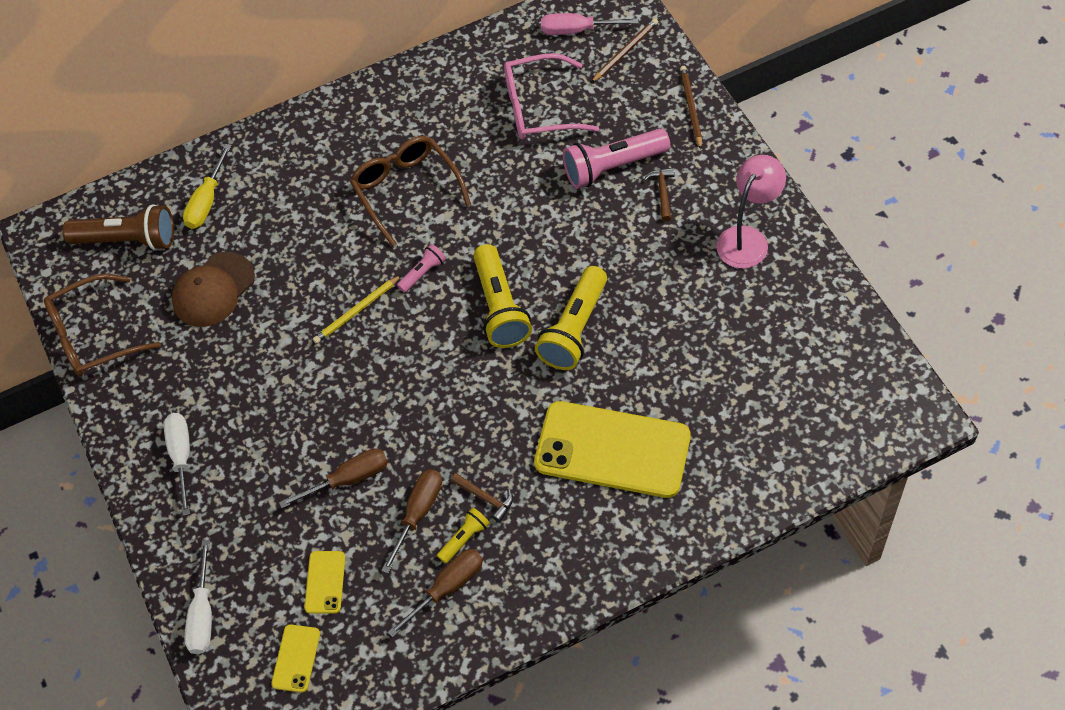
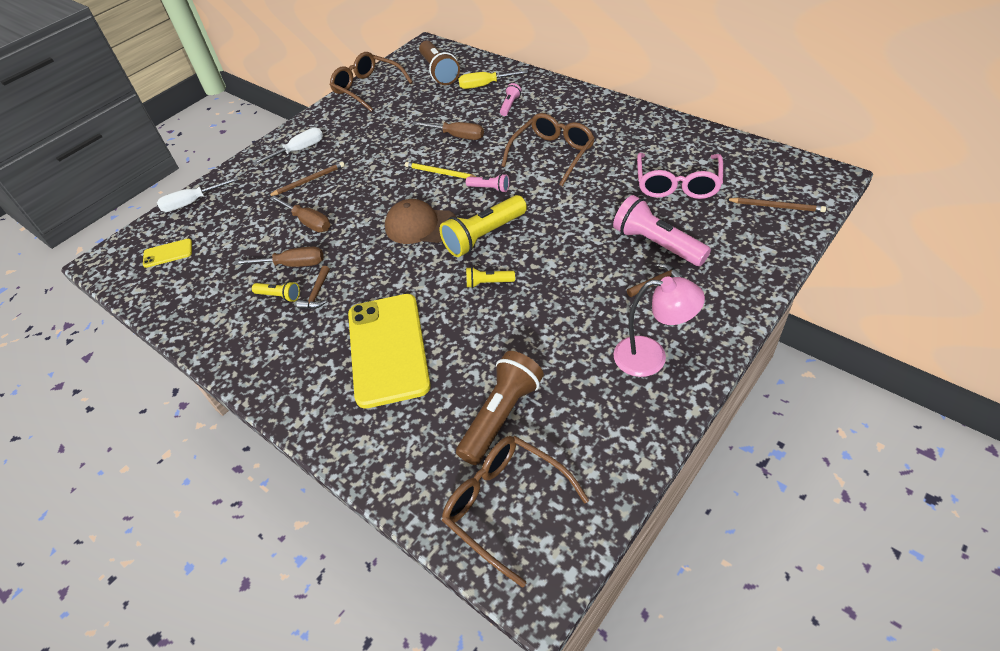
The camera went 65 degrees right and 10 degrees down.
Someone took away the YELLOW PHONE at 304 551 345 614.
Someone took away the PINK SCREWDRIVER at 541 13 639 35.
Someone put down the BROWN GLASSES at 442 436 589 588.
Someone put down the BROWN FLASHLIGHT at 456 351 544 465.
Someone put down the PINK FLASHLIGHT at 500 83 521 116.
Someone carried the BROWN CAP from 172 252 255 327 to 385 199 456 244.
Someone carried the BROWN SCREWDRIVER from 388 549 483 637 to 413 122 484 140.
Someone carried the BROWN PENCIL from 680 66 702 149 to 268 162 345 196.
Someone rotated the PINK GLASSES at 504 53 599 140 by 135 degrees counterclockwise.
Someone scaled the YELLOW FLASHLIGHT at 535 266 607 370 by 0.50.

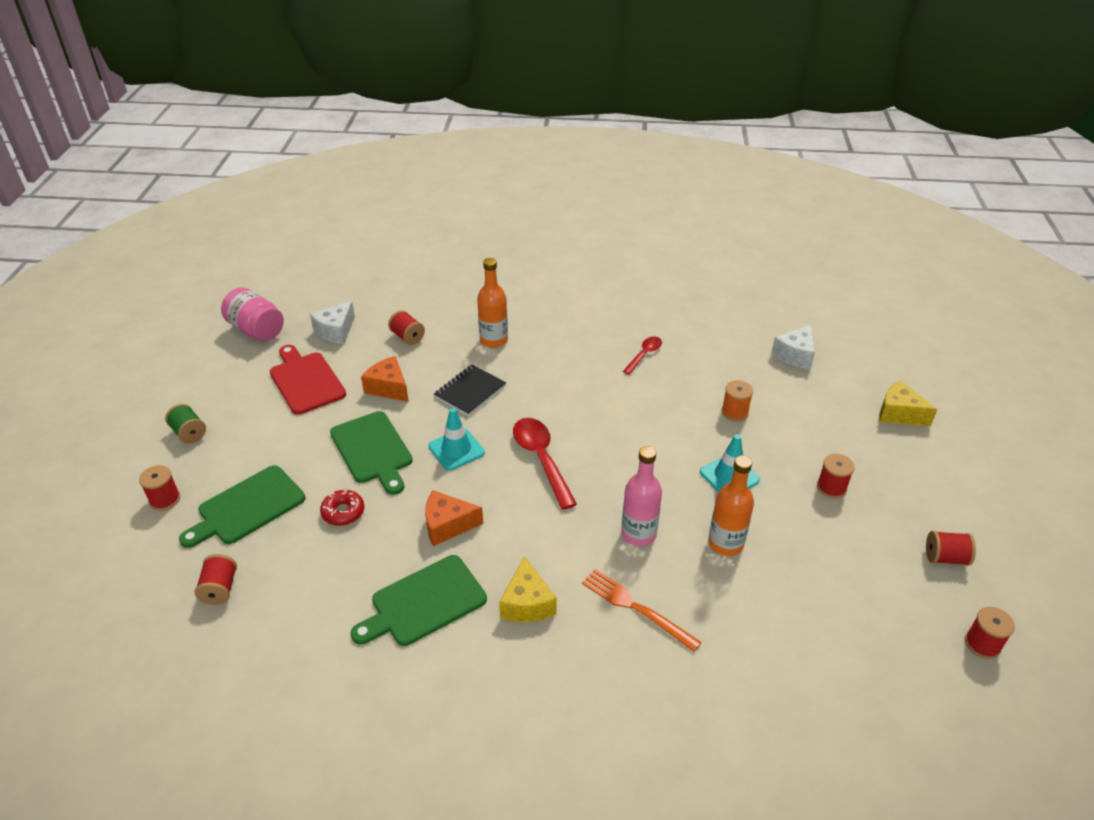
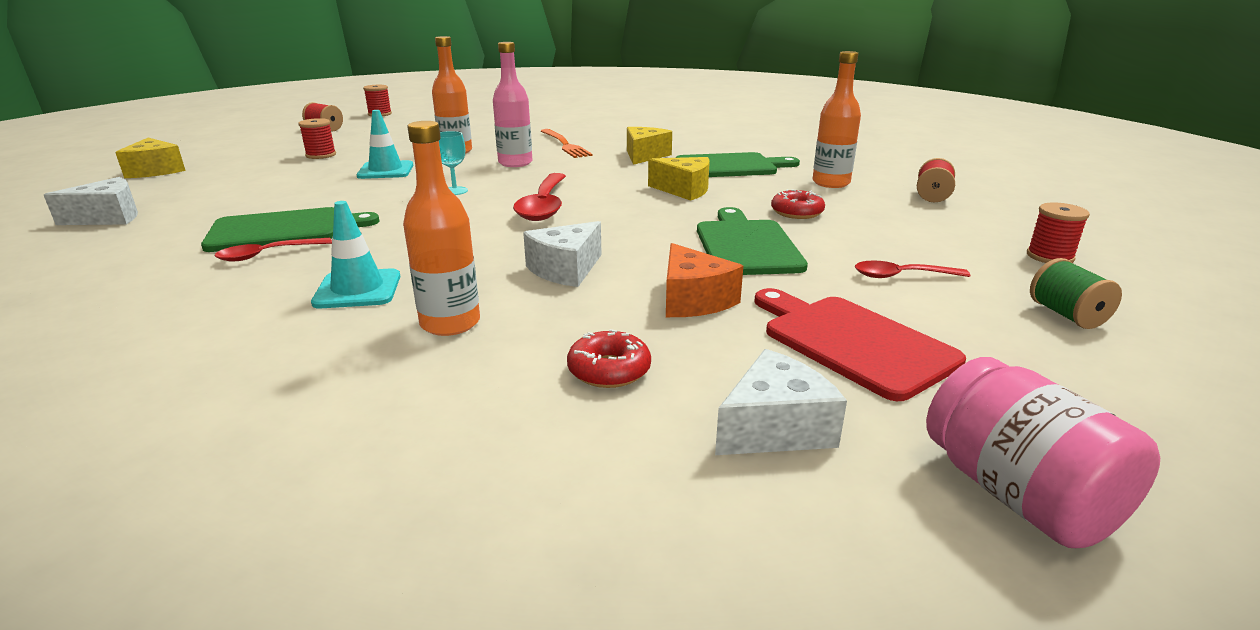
The camera went 155 degrees left and 15 degrees down.
Someone took away the ORANGE SPOOL at 722 380 753 421.
Someone put down the TURQUOISE GOBLET at 439 131 468 195.
Someone put down the ORANGE BOTTLE at 812 51 861 188.
Someone put down the RED SPOON at 855 261 970 278.
Someone carried the GREEN CUTTING BOARD from 179 465 305 548 to 201 207 379 252.
Someone carried the TURQUOISE TRAFFIC CONE from 428 408 485 470 to 311 201 400 308.
Someone swapped the RED SPOOL at 388 310 425 345 for the RED DONUT at 567 329 651 388.
Someone swapped the BLACK NOTEBOOK at 434 365 506 416 for the WHITE CHEESE at 523 221 602 287.
Someone repainted the ORANGE CHEESE at 425 490 483 546, which became the YELLOW CHEESE at 648 157 710 201.
Someone rotated the RED CUTTING BOARD at 270 345 346 415 by 150 degrees clockwise.

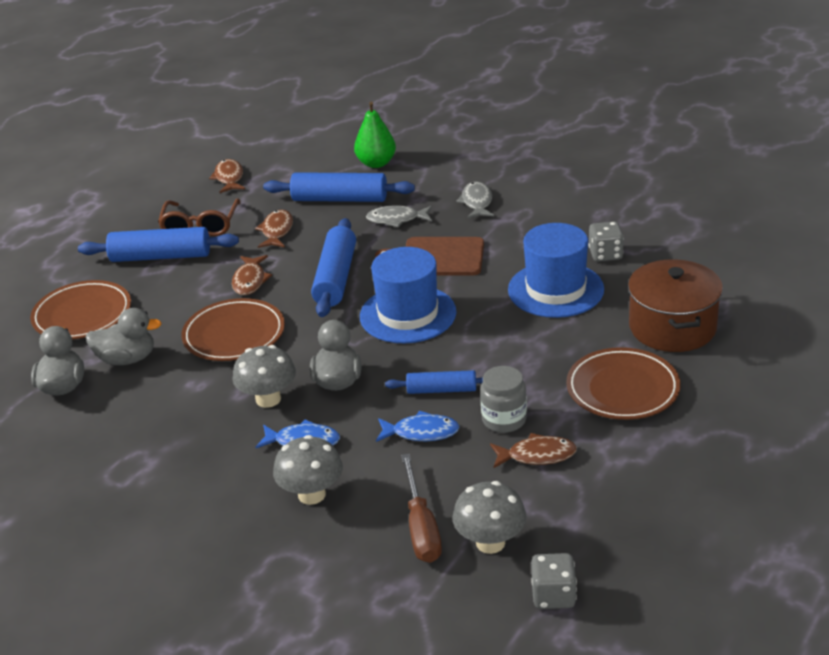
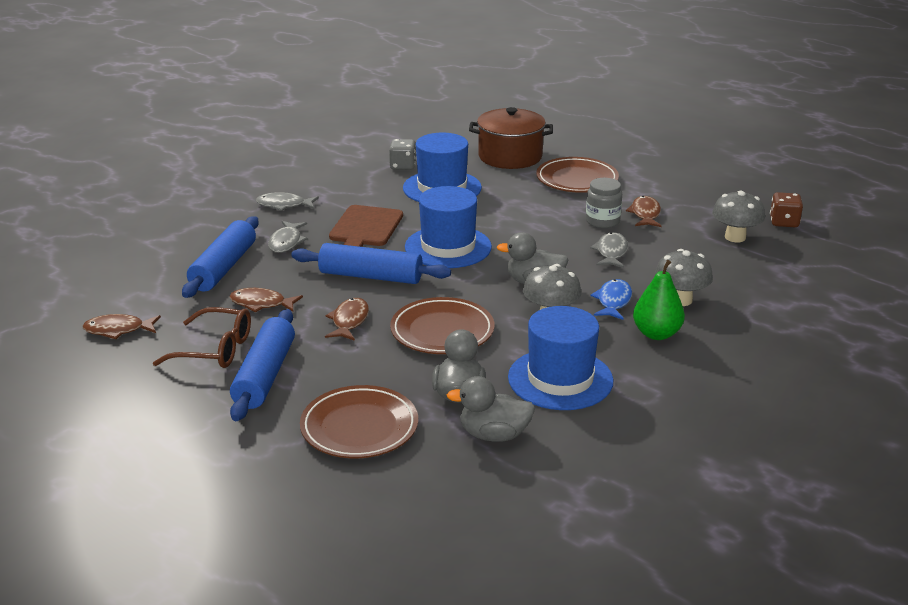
The camera went 85 degrees left and 5 degrees down.
Someone took away the BLUE ROLLING PIN at 385 370 483 394.
Someone took away the BROWN SCREWDRIVER at 401 454 442 563.
Someone put down the BLUE HAT at 508 306 613 410.
Someone carried the GREEN PEAR from 354 102 396 168 to 633 260 685 340.
Someone repainted the BLUE FISH at 376 411 460 442, which became the GREY FISH at 590 232 628 268.
Someone repainted the GREY DICE at 531 553 577 609, which became the BROWN DICE at 770 192 803 227.
Someone rotated the BROWN FISH at 232 255 272 295 by 90 degrees counterclockwise.

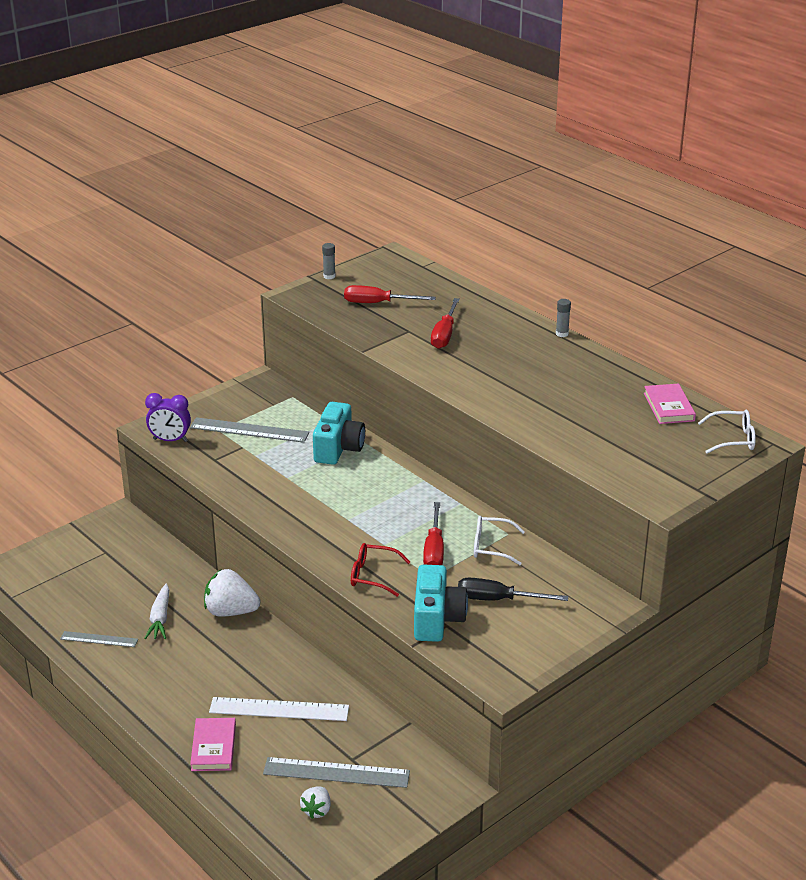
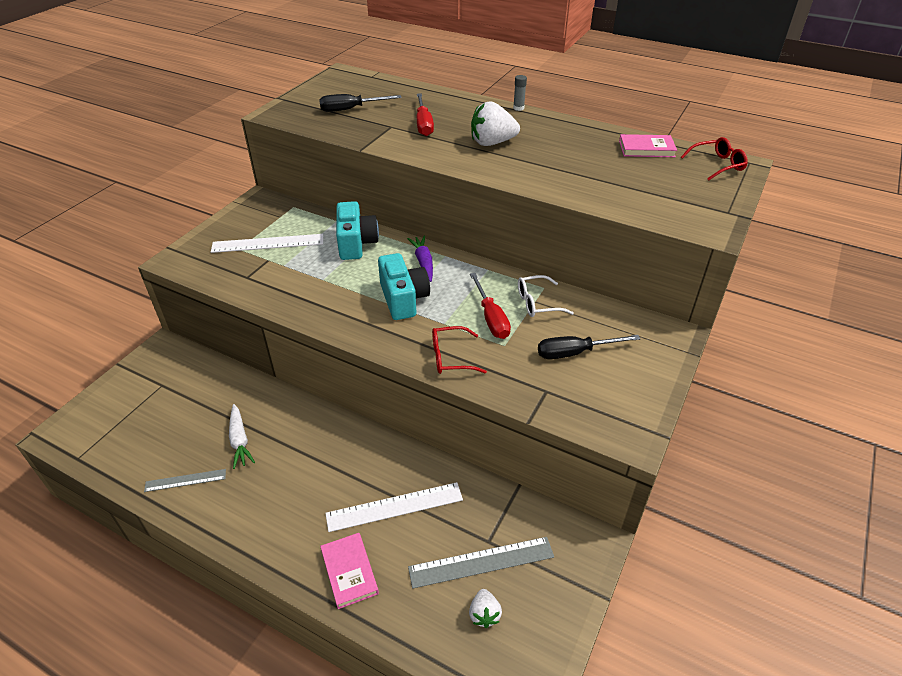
The camera went 20 degrees left and 10 degrees up.
Someone took away the PURPLE CLOCK at 145 393 191 442.
Someone took away the GREY GLUE STICK at 322 243 336 279.
Someone put down the PURPLE CARROT at 407 236 433 282.
Someone carried the WHITE STRAWBERRY from 204 569 261 617 to 471 101 520 146.
Someone carried the TURQUOISE CAMERA from 414 565 468 642 to 378 253 430 320.
Someone repainted the GREY RULER at 190 417 309 443, which became the WHITE RULER at 211 234 323 253.
Someone repainted the RED SCREWDRIVER at 344 285 436 303, which became the BLACK SCREWDRIVER at 319 94 402 112.
Someone repainted the WHITE GLASSES at 698 410 756 454, which became the RED GLASSES at 681 137 748 180.
Someone rotated the PINK BOOK at 644 383 696 424 by 60 degrees counterclockwise.

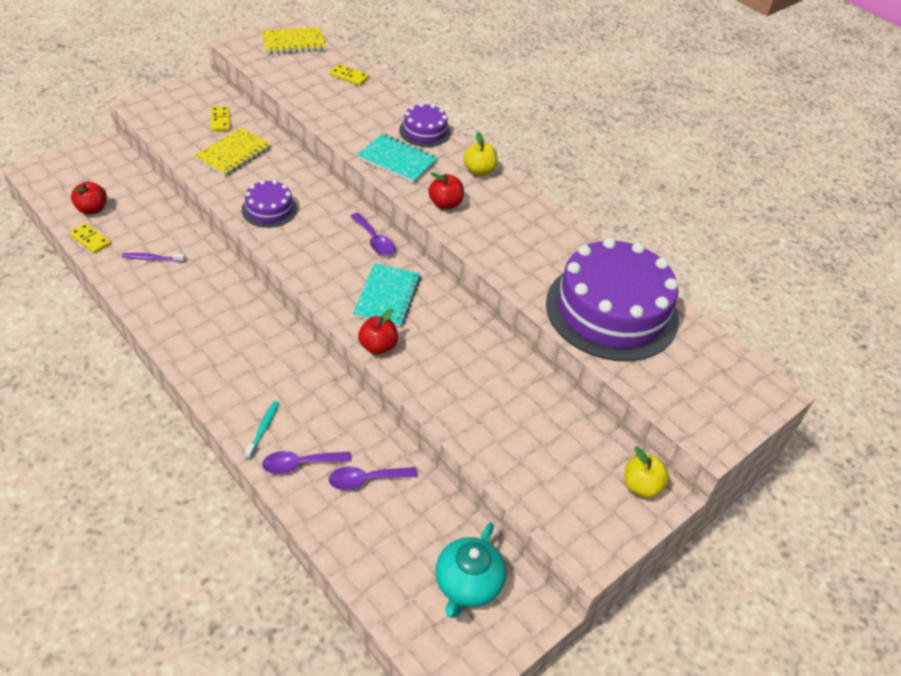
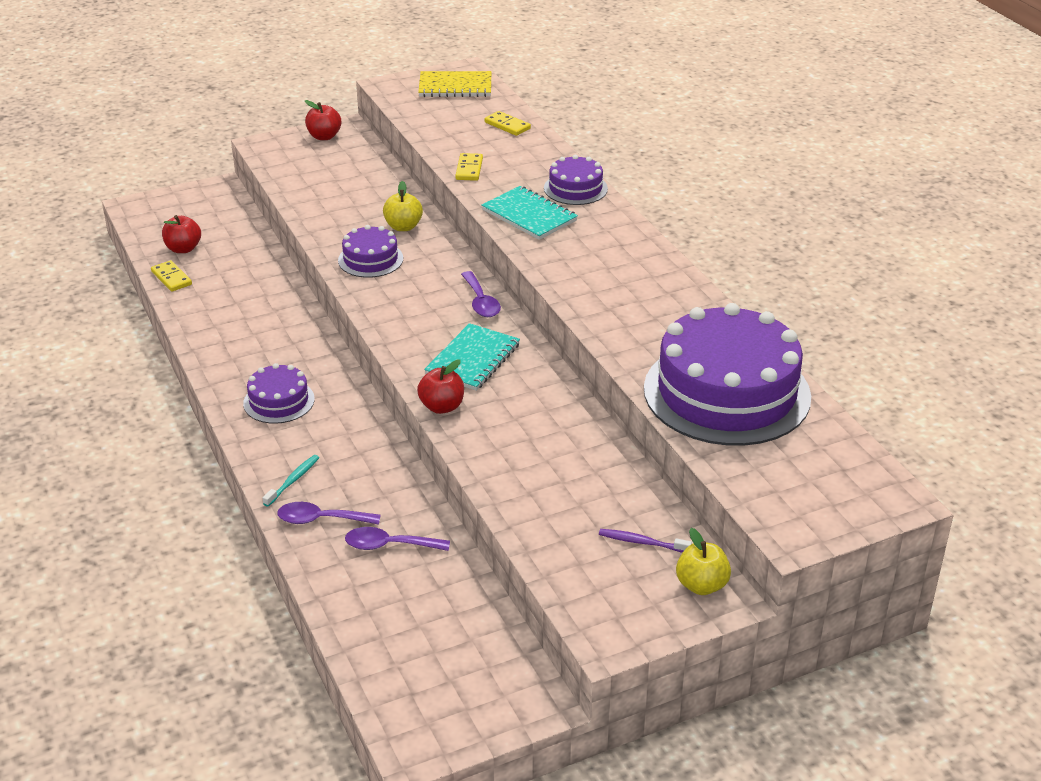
The camera went 20 degrees right and 10 degrees down.
Someone took away the YELLOW NOTEBOOK at 194 128 272 177.
Someone took away the TURQUOISE TEAPOT at 435 523 506 618.
Someone put down the PURPLE CAKE at 243 363 315 424.
Someone carried the PURPLE TOOTHBRUSH from 122 253 185 262 to 599 529 692 553.
Someone carried the YELLOW DOMINO from 210 106 230 131 to 455 153 483 181.
Someone carried the RED APPLE from 428 172 464 210 to 305 100 341 140.
Someone carried the YELLOW APPLE from 464 132 497 176 to 383 181 423 231.

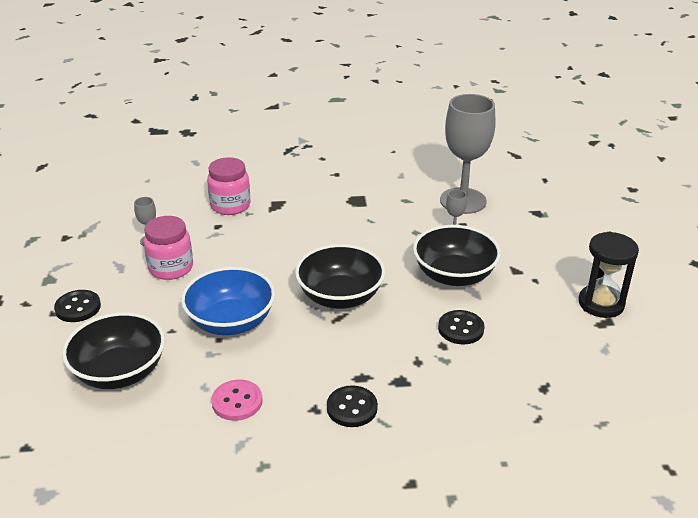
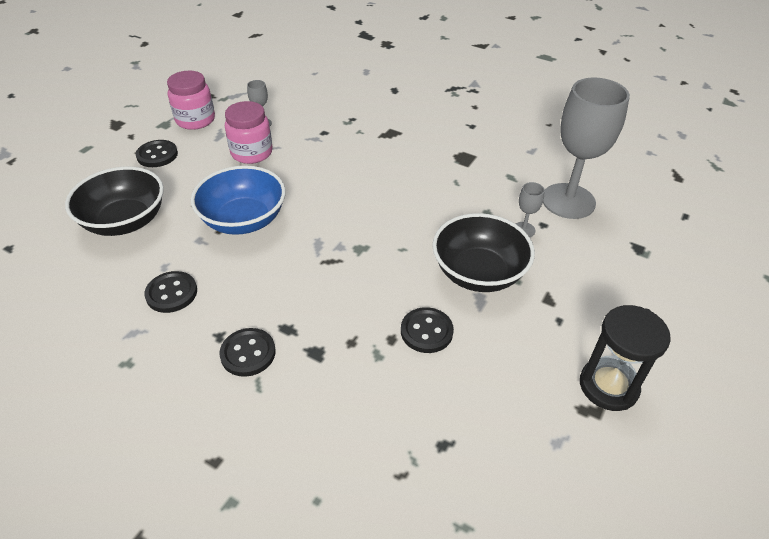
The camera went 35 degrees right and 10 degrees up.
Someone took away the BLACK BOWL at 295 244 385 309.
Someone carried the PINK JAR from 207 157 251 215 to 167 71 215 130.
Someone repainted the PINK BUTTON at 211 380 263 421, which became the BLACK BUTTON at 144 271 197 313.

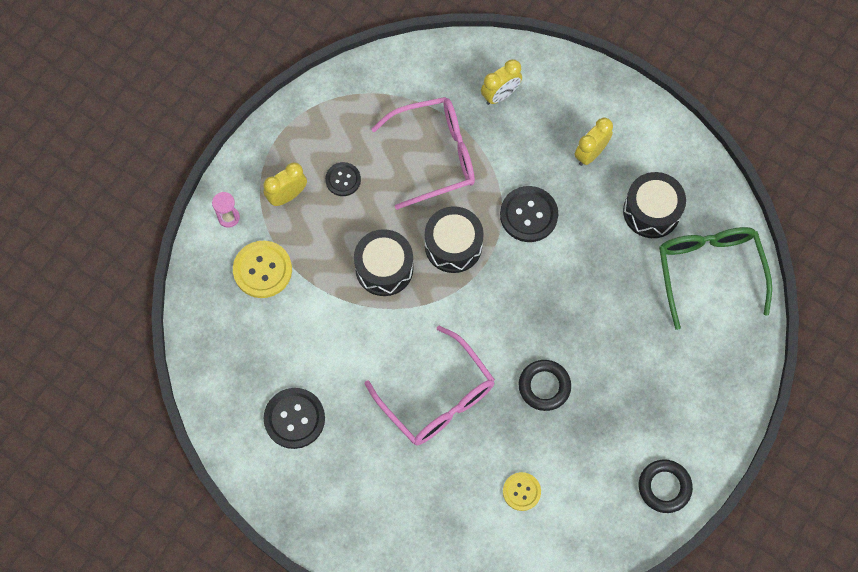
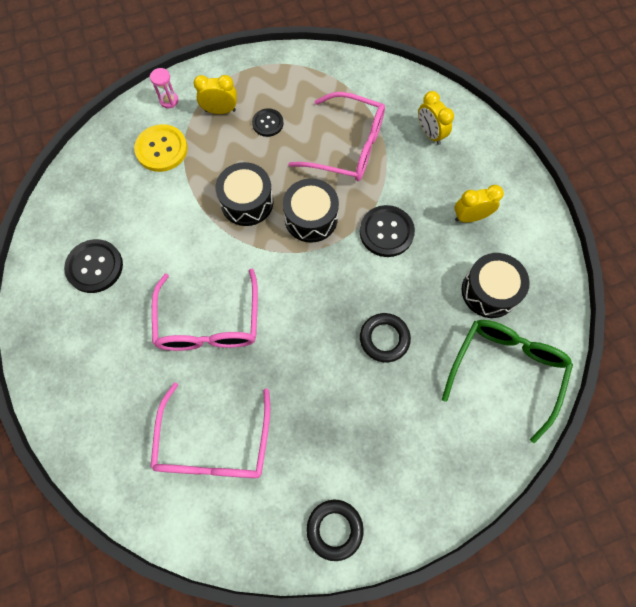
The camera went 35 degrees right and 0 degrees up.
Someone carried the BLACK RING from 519 360 571 411 to 360 313 411 362.
Someone swapped the YELLOW BUTTON at 503 472 541 511 for the PINK GLASSES at 150 382 270 478.
Someone rotated the YELLOW CLOCK at 481 59 522 105 by 60 degrees clockwise.

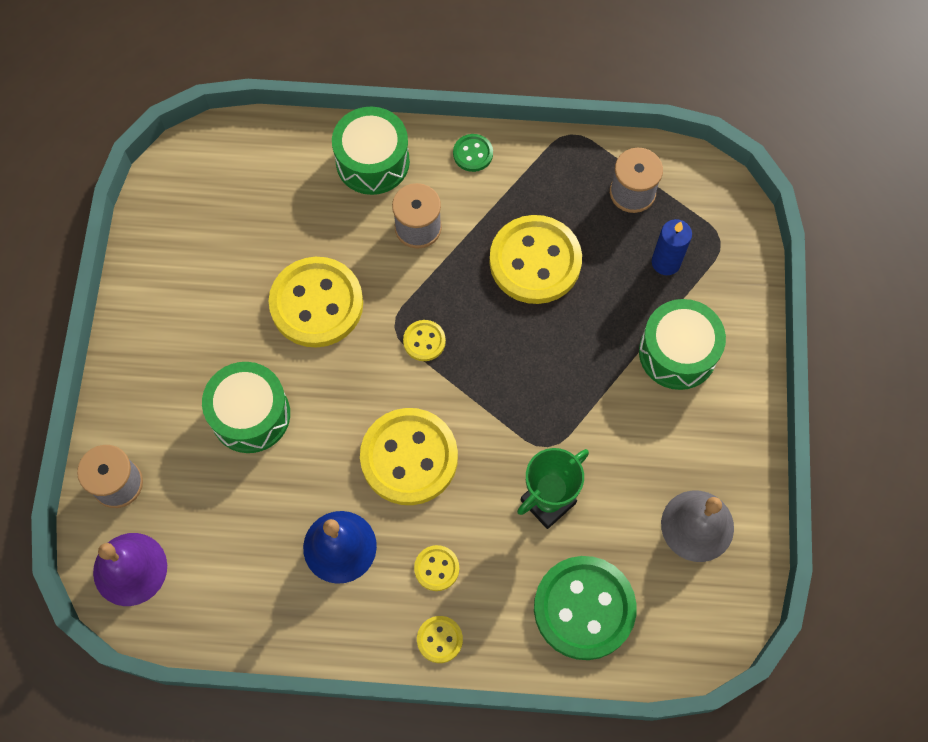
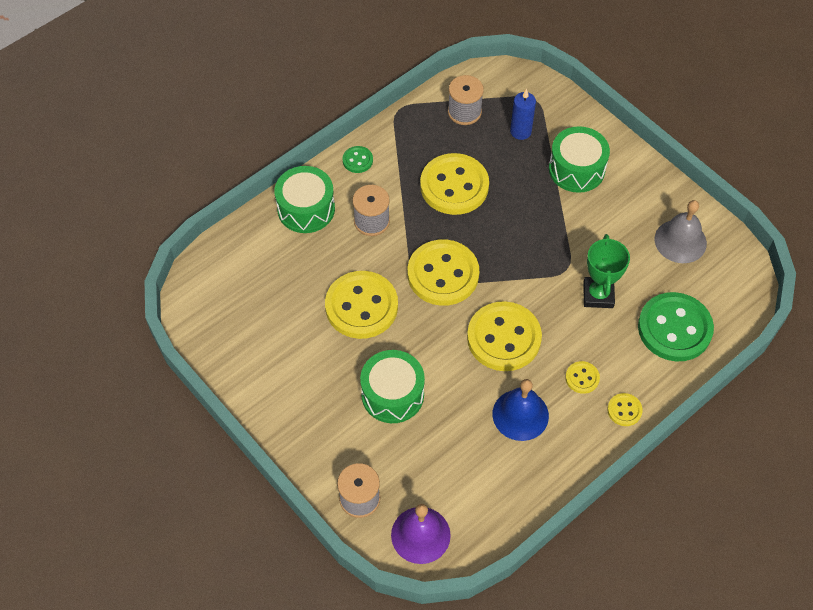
The camera went 45 degrees left and 10 degrees down.
Someone scaled the YELLOW BUTTON at 403 320 446 361 by 2.22.

